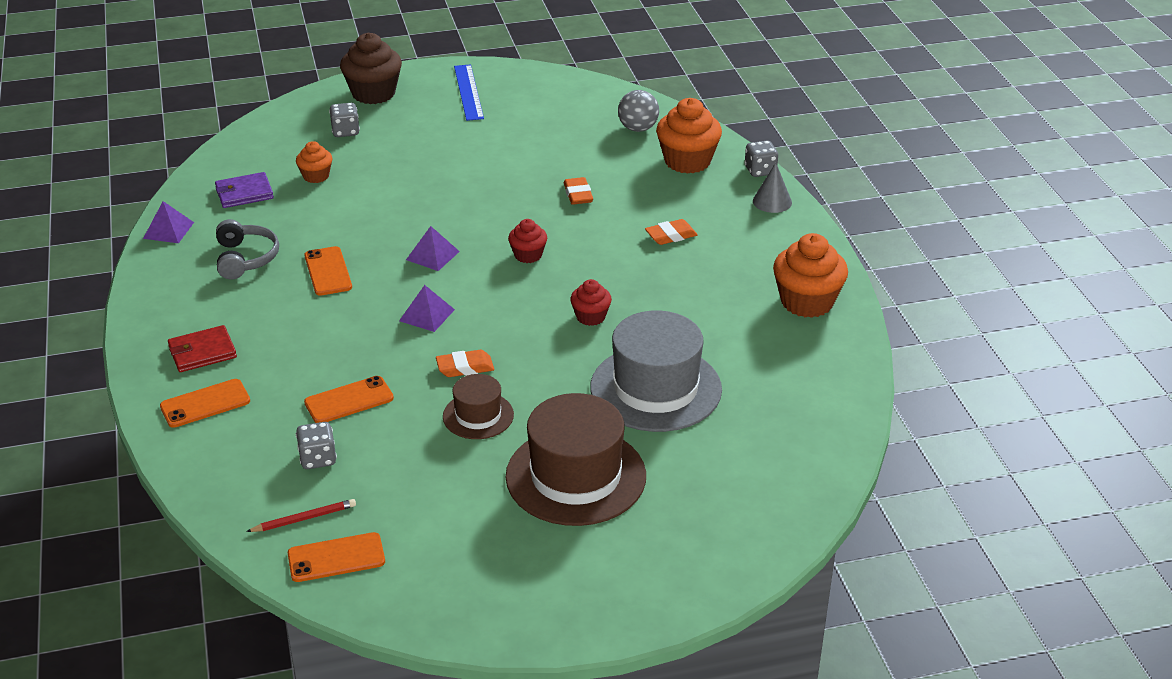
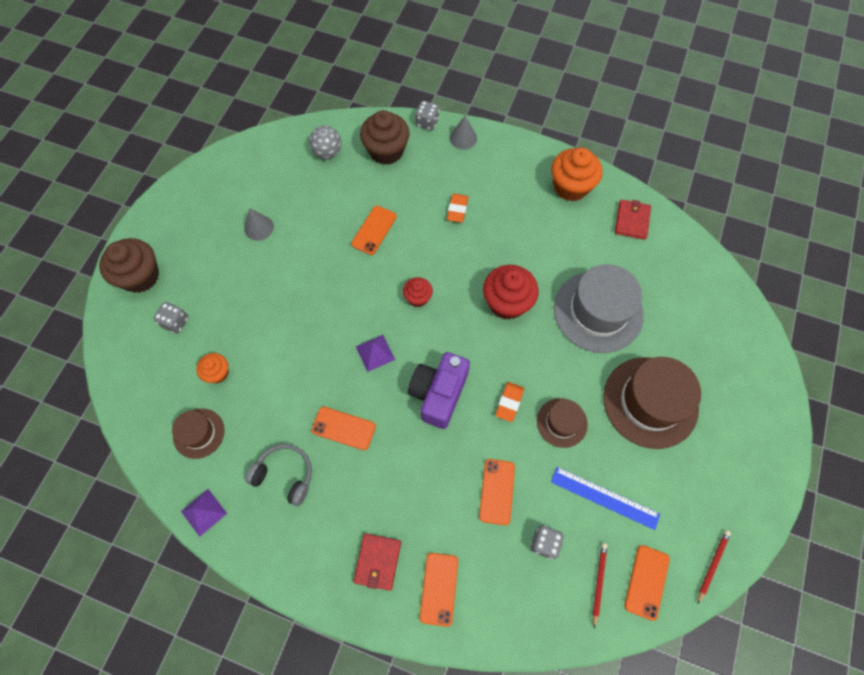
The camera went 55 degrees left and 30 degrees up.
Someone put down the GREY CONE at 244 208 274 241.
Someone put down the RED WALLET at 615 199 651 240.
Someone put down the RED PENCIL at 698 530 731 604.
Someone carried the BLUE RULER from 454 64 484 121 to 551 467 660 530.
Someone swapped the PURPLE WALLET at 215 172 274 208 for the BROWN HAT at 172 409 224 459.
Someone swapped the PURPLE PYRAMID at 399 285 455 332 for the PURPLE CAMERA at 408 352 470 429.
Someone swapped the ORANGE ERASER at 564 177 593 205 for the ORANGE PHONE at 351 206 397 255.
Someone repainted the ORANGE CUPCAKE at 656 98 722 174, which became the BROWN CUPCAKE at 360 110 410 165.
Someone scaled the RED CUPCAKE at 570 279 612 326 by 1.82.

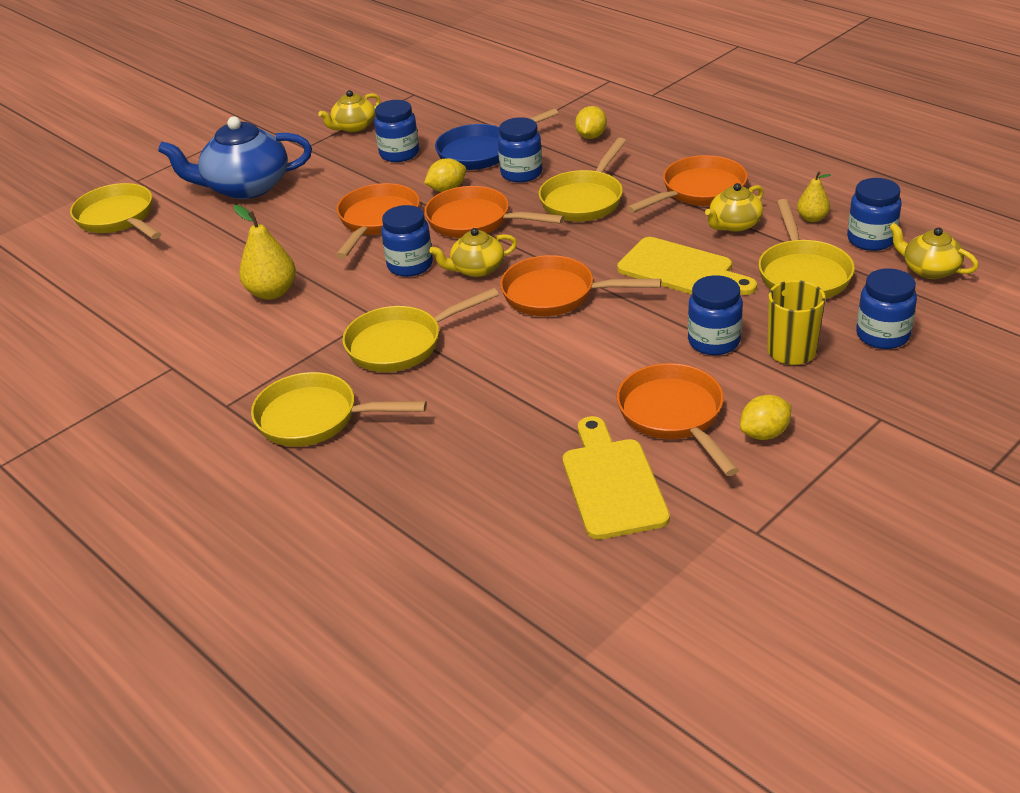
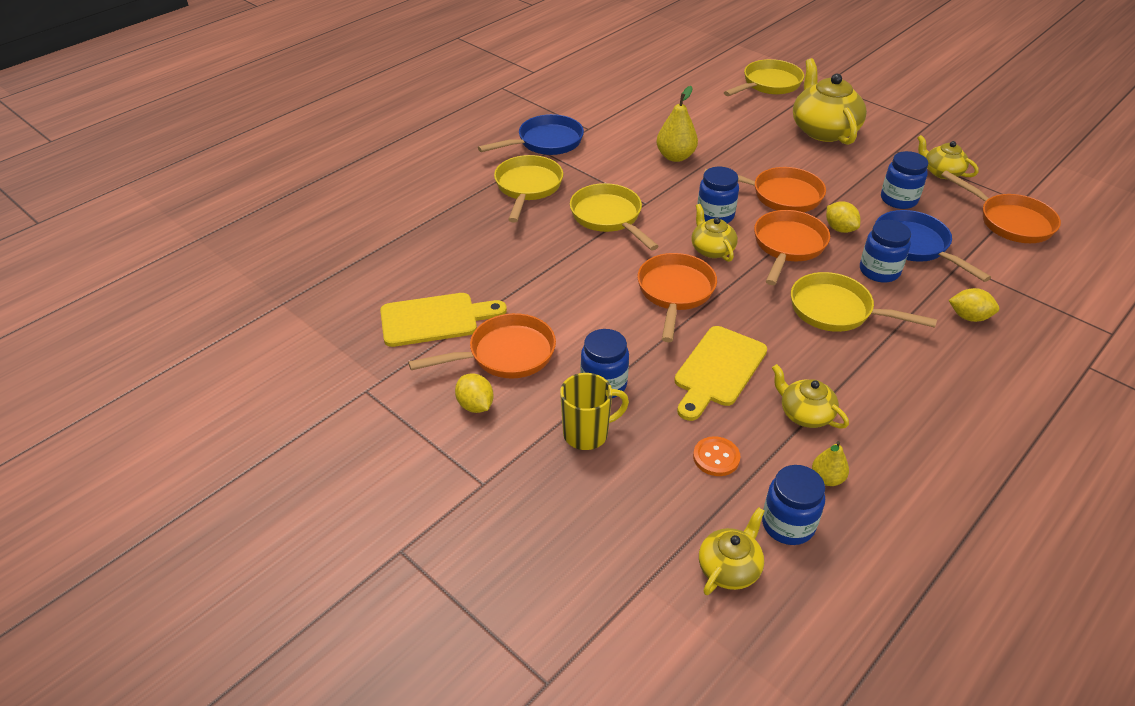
The camera went 85 degrees right and 5 degrees up.
Someone took away the BLUE JAR at 856 268 917 349.
Someone put down the BLUE PAN at 478 114 584 155.
Someone carried the ORANGE PAN from 626 155 748 213 to 941 171 1061 243.
Someone swapped the YELLOW PAN at 758 199 855 299 for the ORANGE BUTTON at 693 436 740 476.
Someone repainted the BLUE TEAPOT at 158 117 312 199, which became the YELLOW TEAPOT at 793 58 867 145.

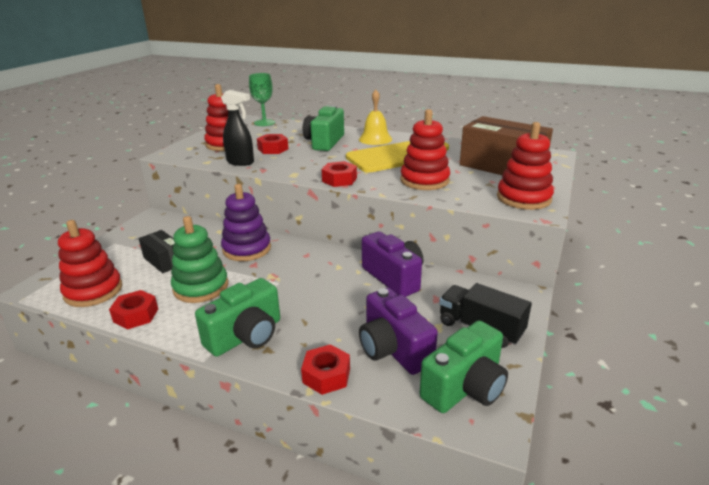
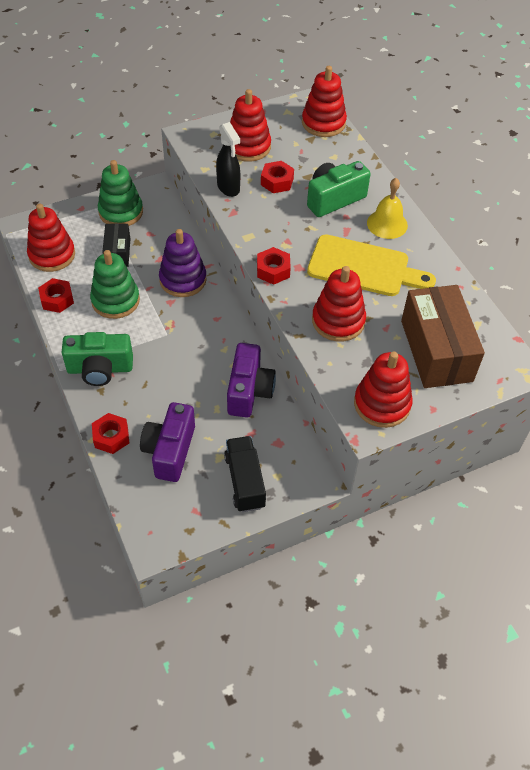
The camera went 40 degrees right and 25 degrees up.
Someone took away the GREEN CAMERA at 419 320 508 413.
Someone put down the GREEN STACKING TOY at 98 160 143 226.
Someone swapped the GREEN GOBLET at 249 73 275 126 for the RED STACKING TOY at 302 66 347 137.

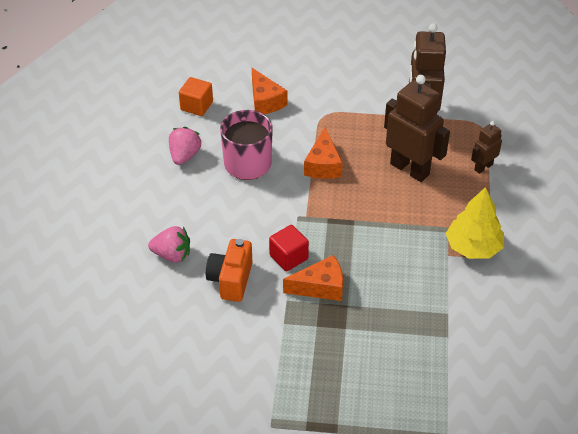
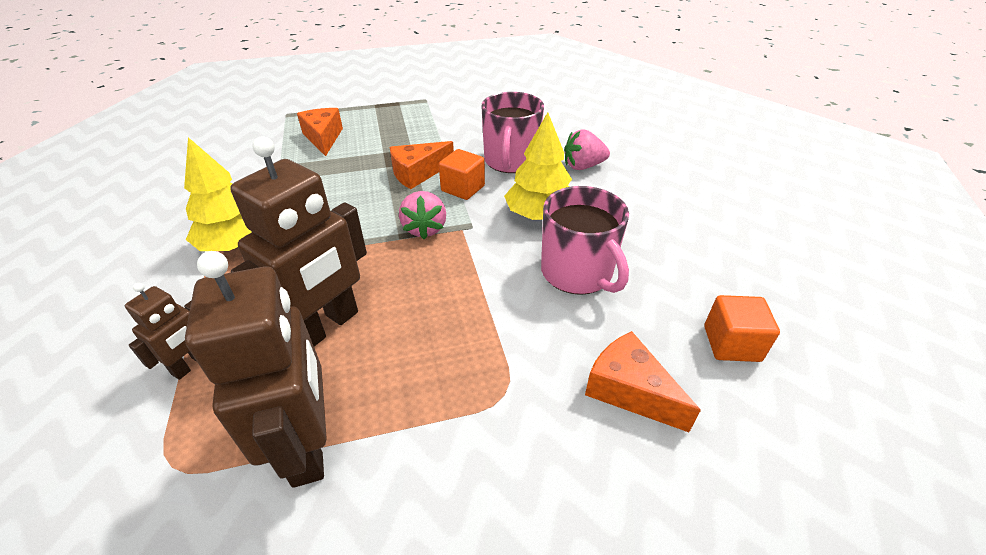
The camera went 160 degrees right and 5 degrees down.
Someone put down the YELLOW TREE at 504 112 572 220.
Someone carried the PINK STRAWBERRY from 169 127 201 165 to 399 191 446 240.
Someone carried the ORANGE CHEESE from 304 128 343 179 to 297 108 343 156.
Someone swapped the ORANGE CAMERA at 206 239 253 302 for the PINK MUG at 481 92 544 173.
Someone repainted the RED CUBE at 269 225 309 271, which became the ORANGE CUBE at 439 149 485 200.
Someone rotated the BROWN ROBOT at 384 75 450 182 by 75 degrees counterclockwise.

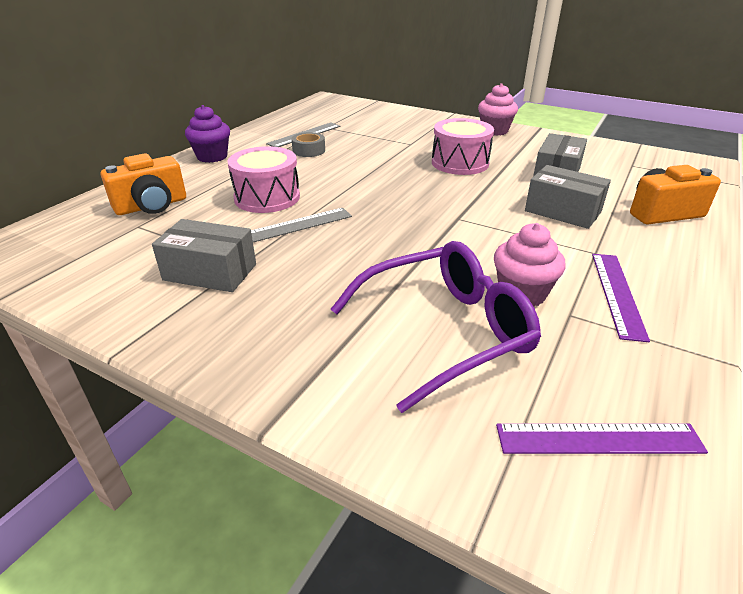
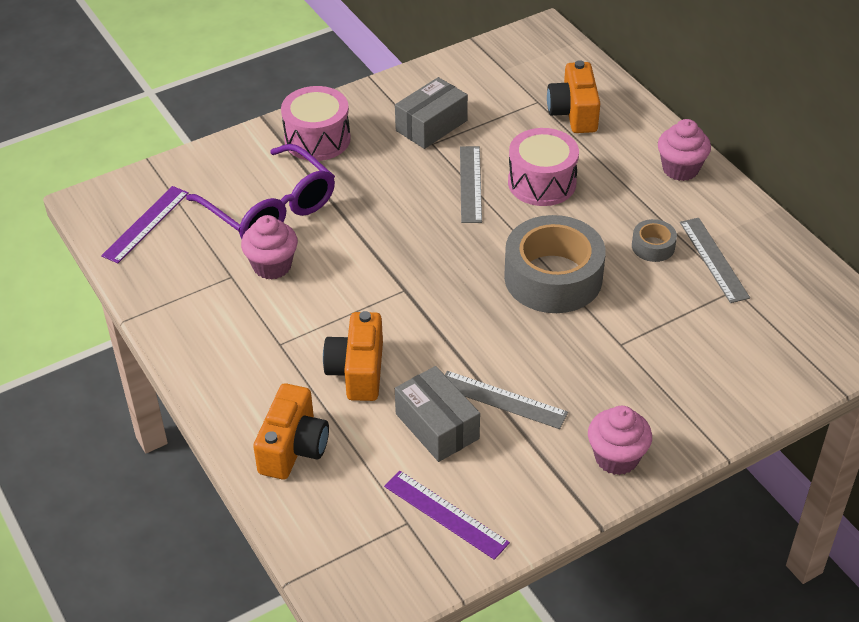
The camera went 120 degrees right and 10 degrees up.
Someone put down the GREY RULER at 445 371 568 429.
Someone put down the GREY TAPE at 504 215 606 313.
Someone carried the PINK DRUM from 432 118 494 175 to 281 86 351 161.
Someone carried the PURPLE RULER from 592 254 650 342 to 384 471 510 560.
Someone swapped the GREY BOX at 525 165 611 229 for the ORANGE CAMERA at 323 311 383 401.
Someone repainted the PURPLE CUPCAKE at 185 105 230 163, which became the PINK CUPCAKE at 658 119 711 181.
Someone rotated the PURPLE GLASSES at 331 241 541 413 by 45 degrees counterclockwise.

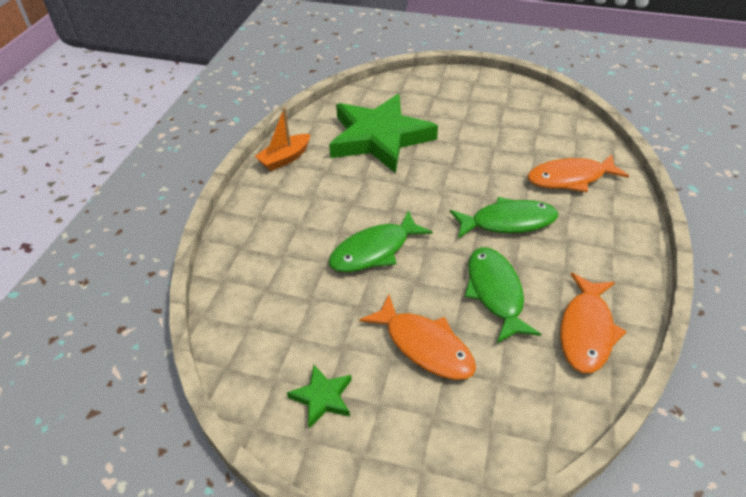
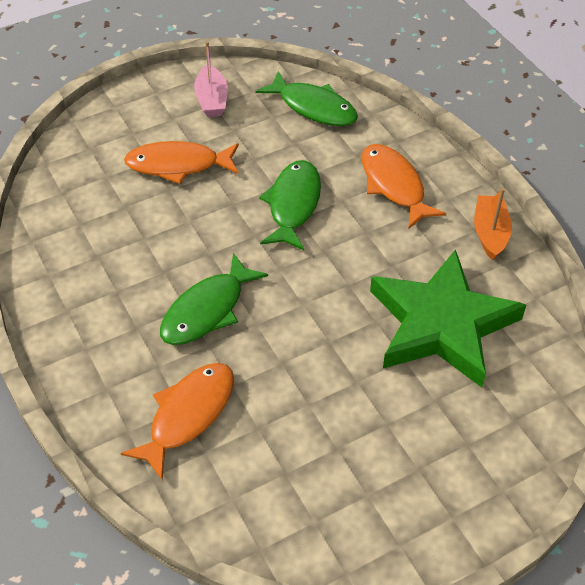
The camera went 135 degrees right and 5 degrees up.
Someone carried the GREEN FISH from 465 247 541 343 to 255 71 358 126.
Someone carried the ORANGE FISH from 560 273 627 373 to 362 144 446 229.
Someone swapped the GREEN STAR at 287 365 352 428 for the PINK BOAT at 194 42 228 117.

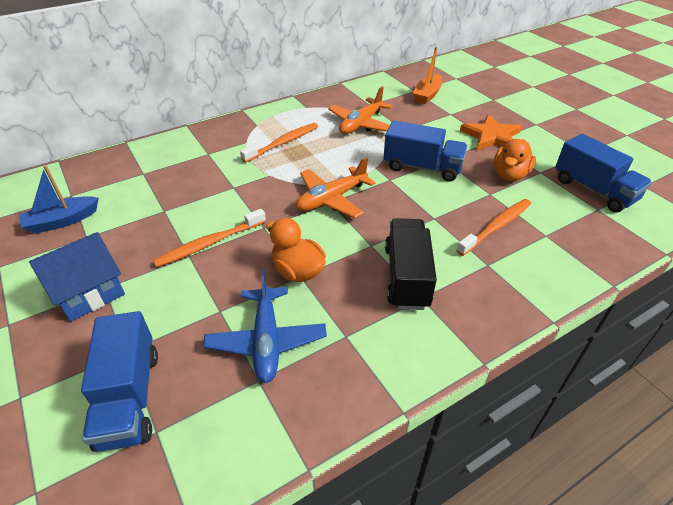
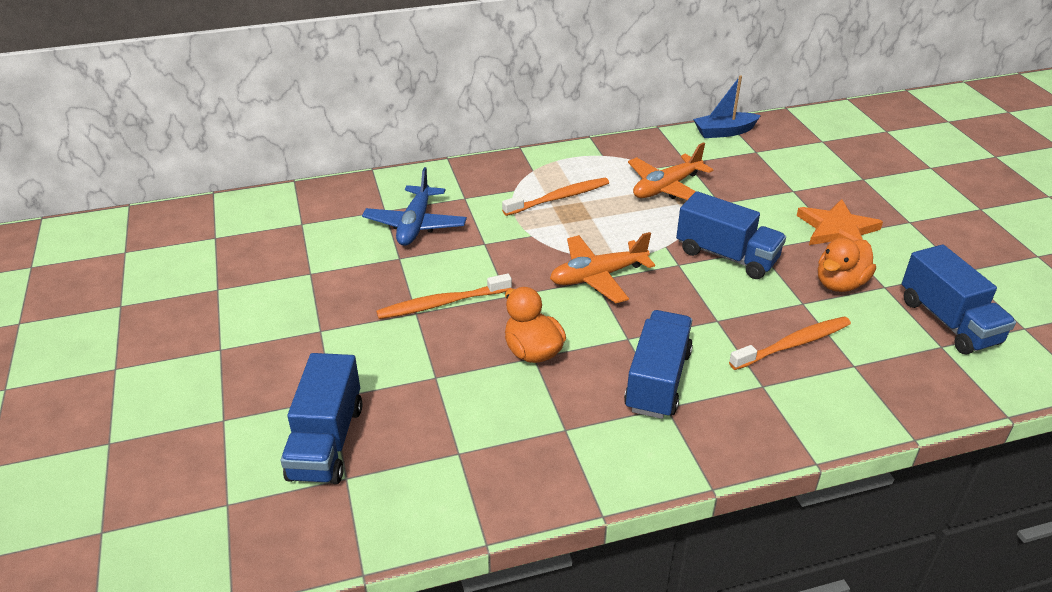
The camera went 15 degrees right and 5 degrees down.
Someone took away the BLUE HOUSE at 29 232 125 322.
Someone took away the ORANGE BOAT at 413 47 442 104.
Someone carried the BLUE BOAT from 19 165 99 234 to 693 75 761 138.
Someone carried the BLUE PLANE from 203 269 327 383 to 362 167 467 246.
Someone repainted the BLACK TRUCK at 385 218 437 310, which became the BLUE TRUCK at 624 310 693 419.

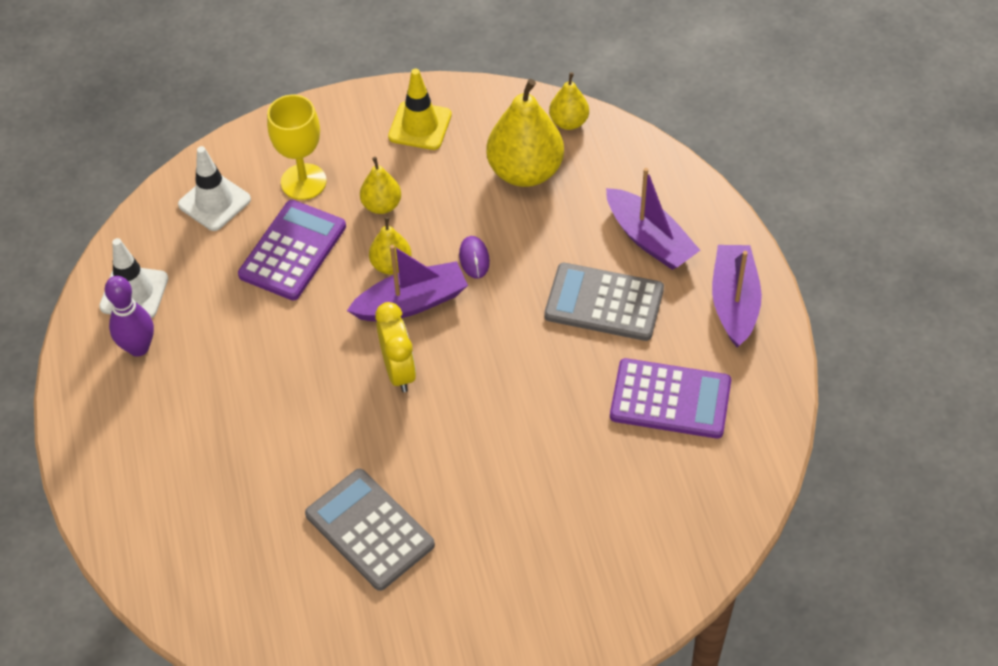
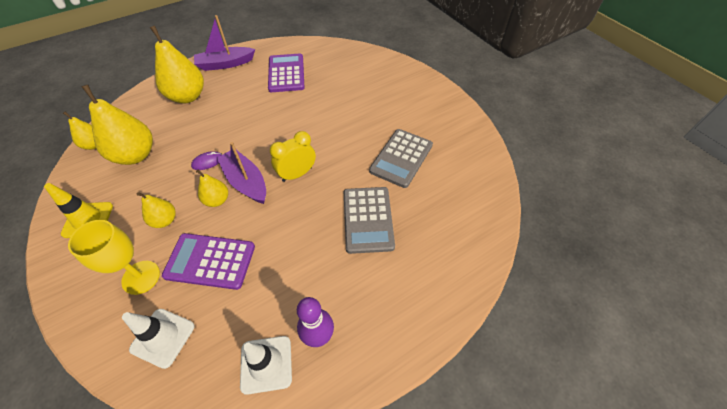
The camera went 110 degrees left and 0 degrees up.
Someone carried the GREY CALCULATOR from 544 263 664 341 to 344 187 395 254.
Someone swapped the PURPLE BOAT at 606 168 700 270 for the YELLOW PEAR at 150 26 204 103.

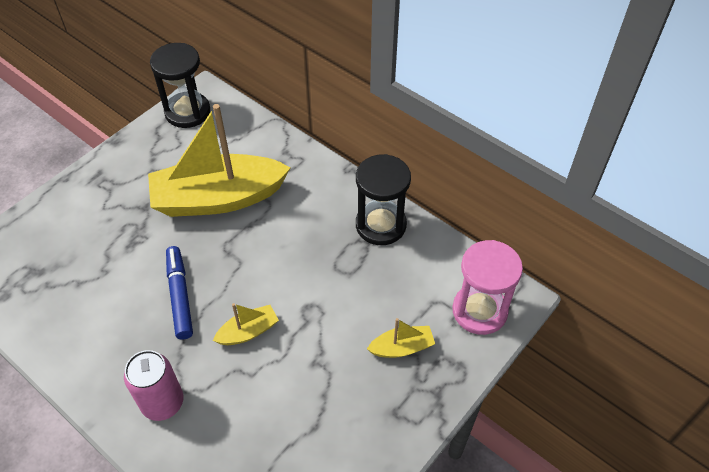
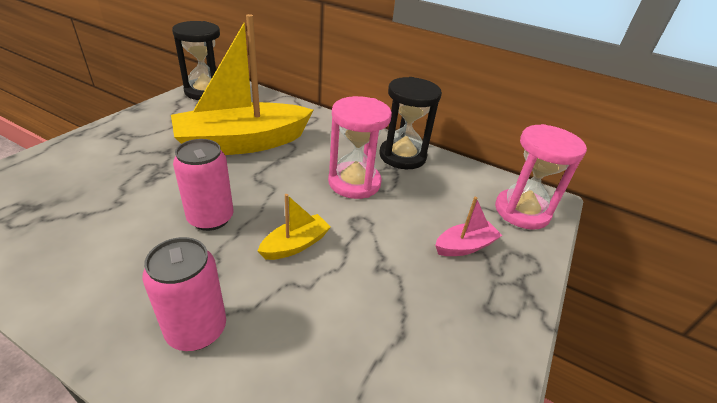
The camera went 15 degrees left and 15 degrees down.
Someone put down the PINK HOURGLASS at 328 96 392 199.
Someone swapped the BLUE MARKER at 166 246 193 340 for the PINK CAN at 173 139 233 231.
Someone repainted the YELLOW BOAT at 367 318 435 358, which became the PINK BOAT at 435 197 502 256.

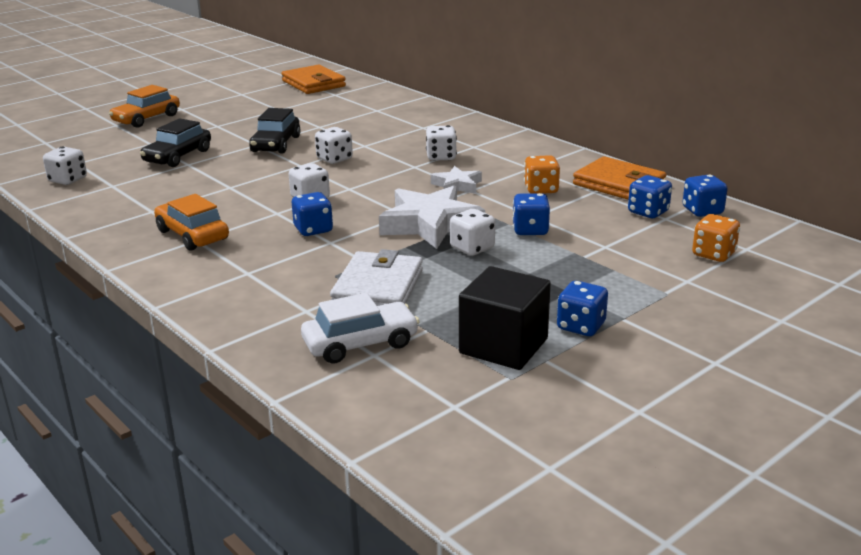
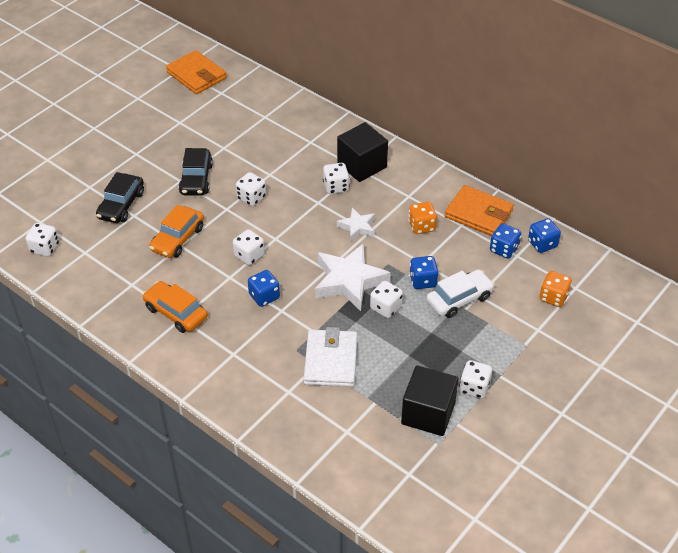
The camera went 10 degrees left and 20 degrees up.
Someone put down the BLACK CUBE at 337 122 388 182.
Someone carried the ORANGE CAR from 109 85 180 128 to 149 205 204 258.
Someone carried the WHITE CAR from 301 293 420 364 to 427 269 495 318.
Someone repainted the BLUE DICE at 557 281 608 336, which became the WHITE DICE at 459 360 492 398.

